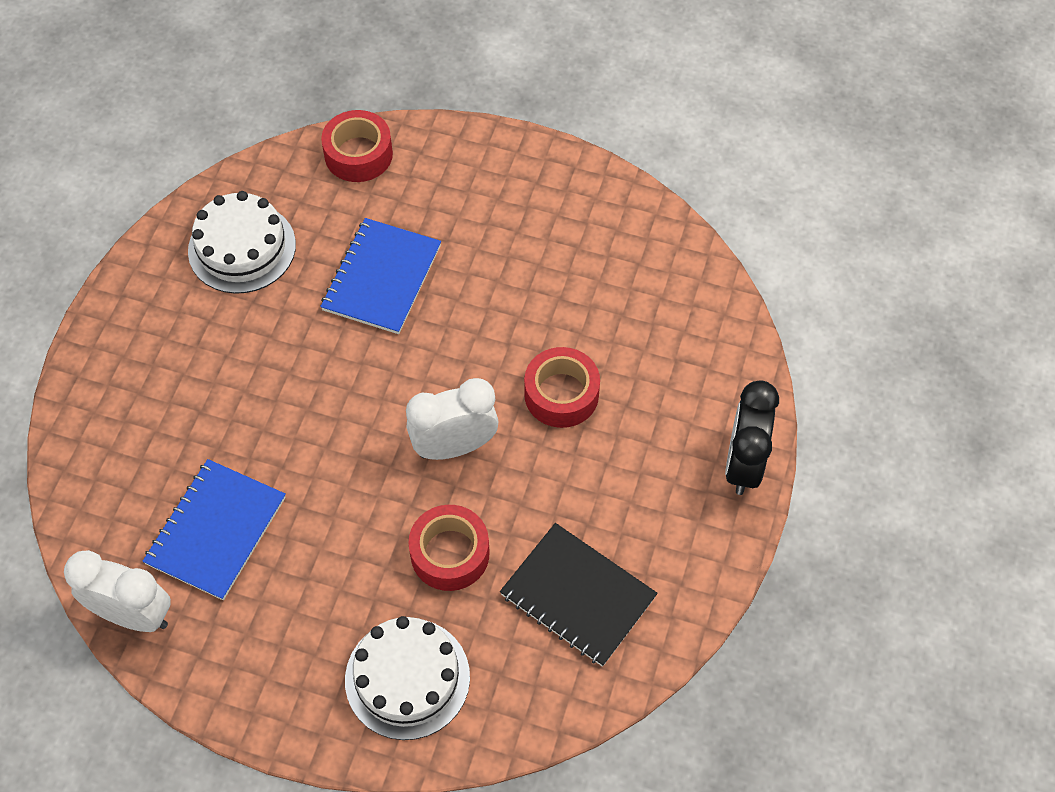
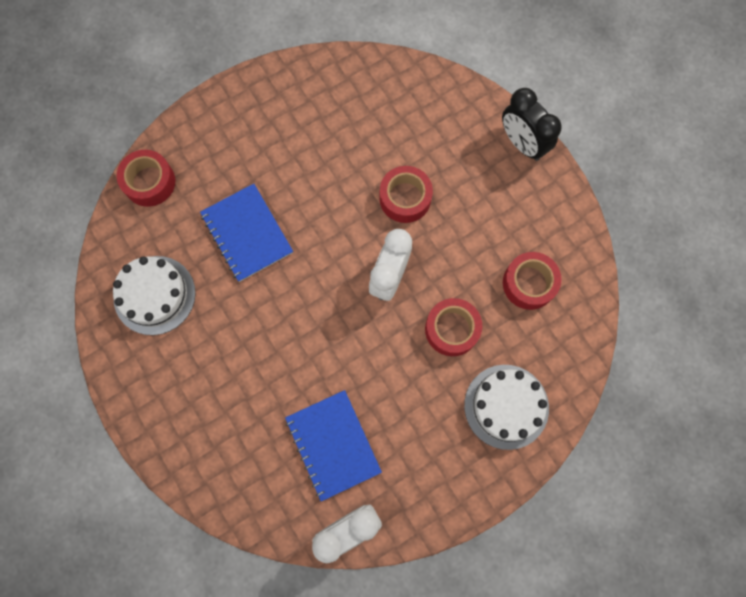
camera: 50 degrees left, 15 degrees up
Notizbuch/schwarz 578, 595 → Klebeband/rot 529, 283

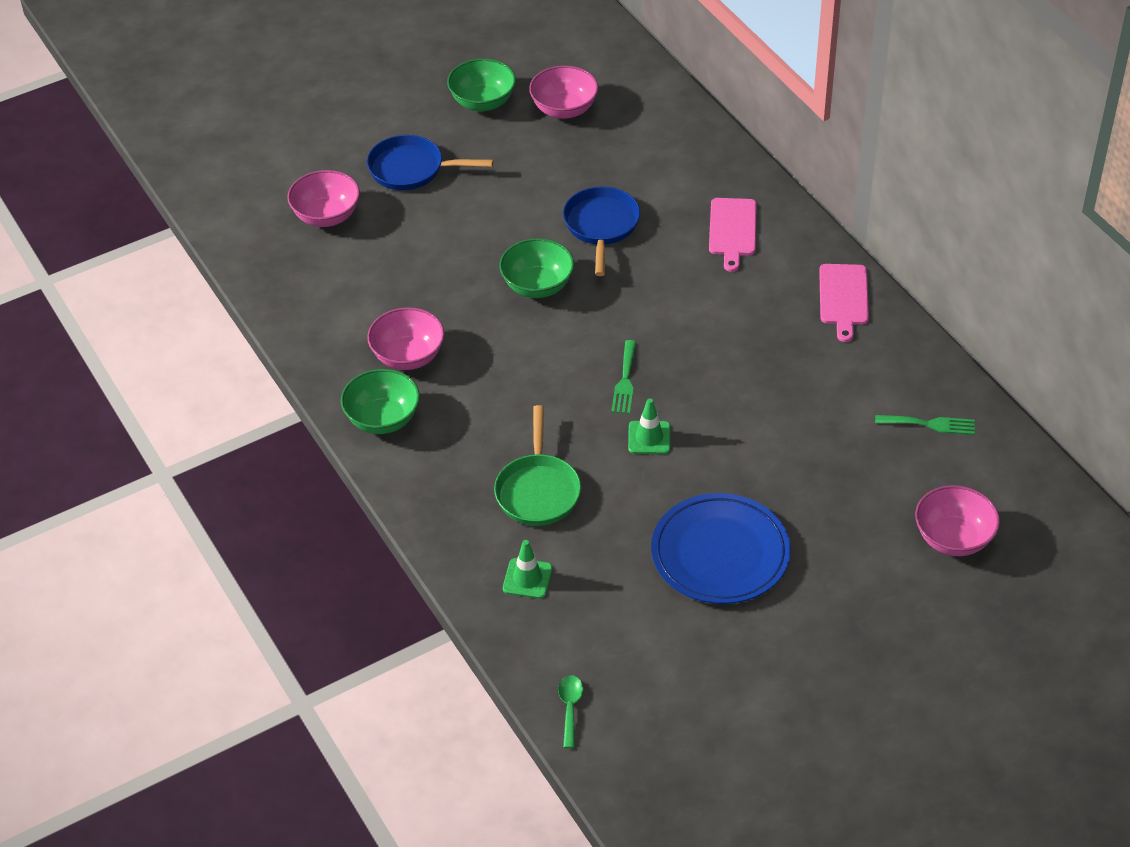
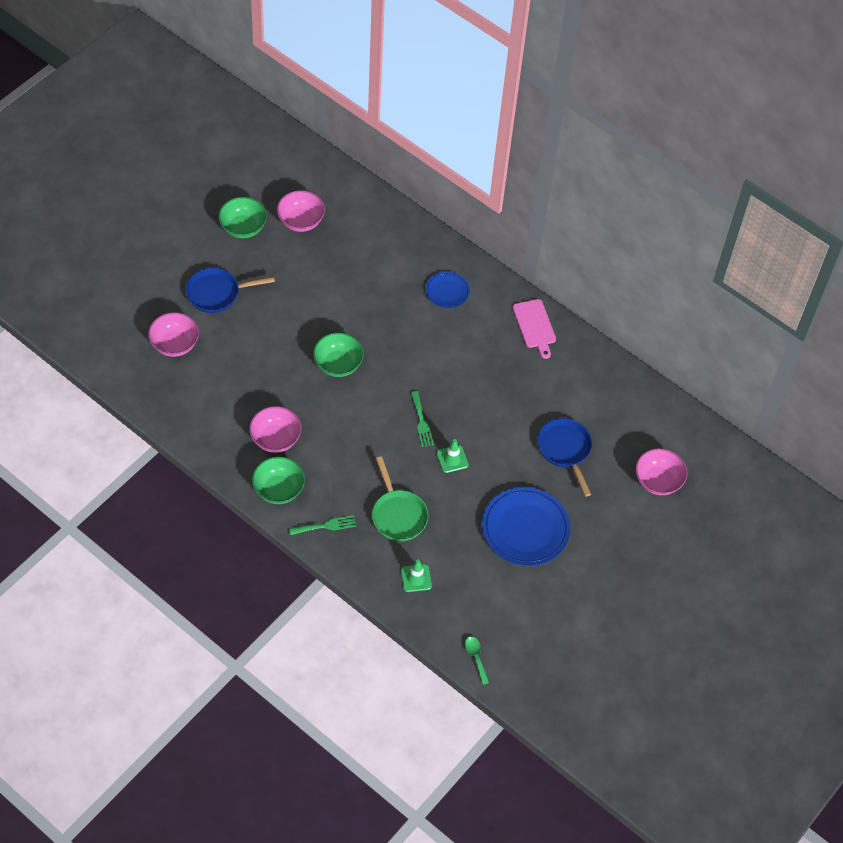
camera: 25 degrees left, 10 degrees up
Pfanne/blau 601, 226 → Pfanne/blau 565, 450, move
Schneidebrett/rosa 732, 230 → Teller/blau 447, 291
Gabel/grün 930, 424 → Gabel/grün 326, 526, move

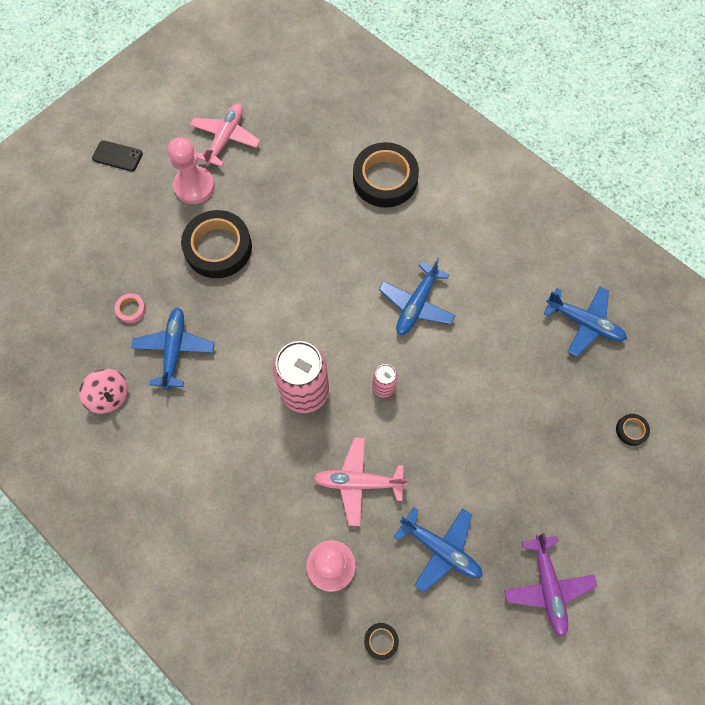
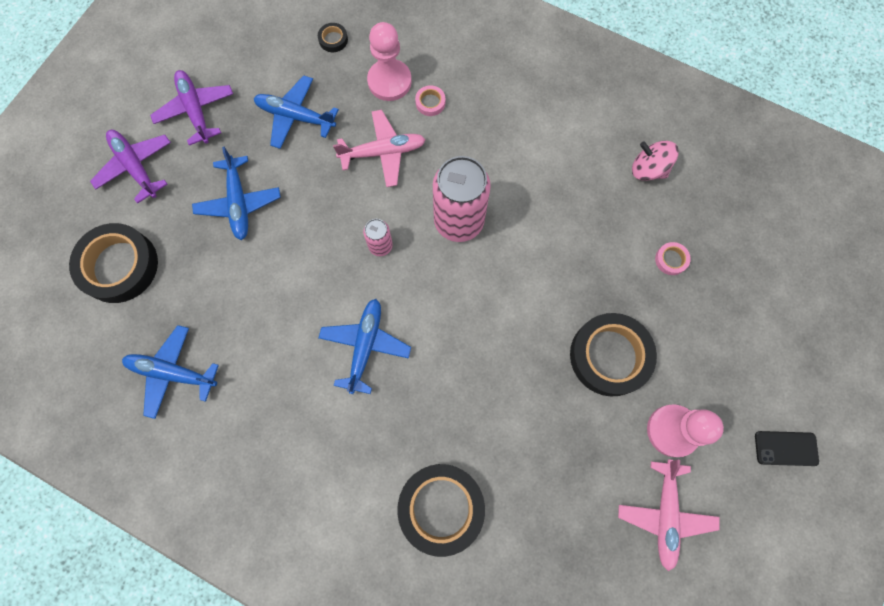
camera: 165 degrees right, 5 degrees up
Flugzeug/blau 175, 349 → Flugzeug/blau 239, 203, move
Klebeband/schwarz 631, 430 → Klebeband/schwarz 119, 266, x2.38
- → Klebeband/rosa 430, 102
- → Flugzeug/lila 136, 167

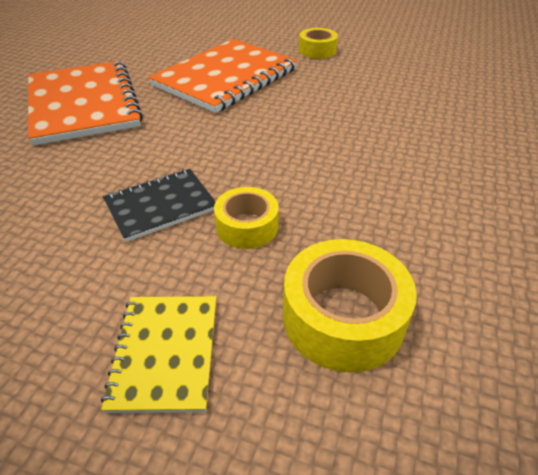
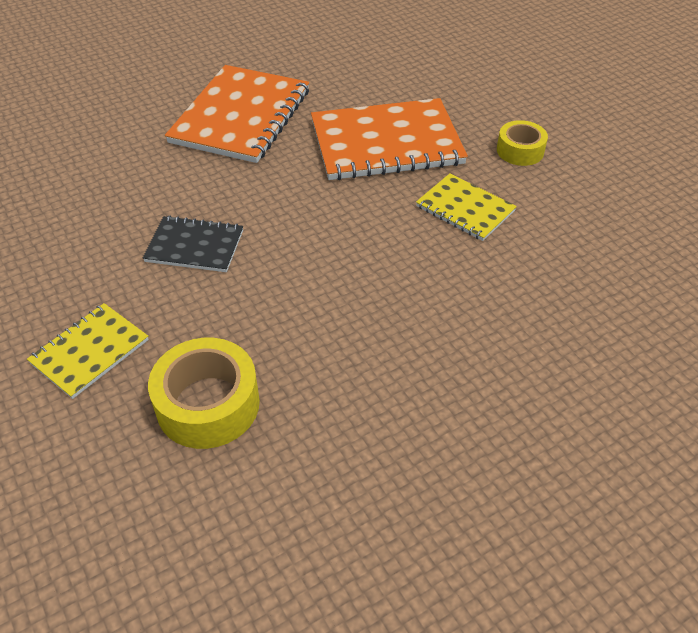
camera: 40 degrees right, 5 degrees up
Klebeband/gelb 247, 226 → -
- → Notizbuch/gelb 465, 209

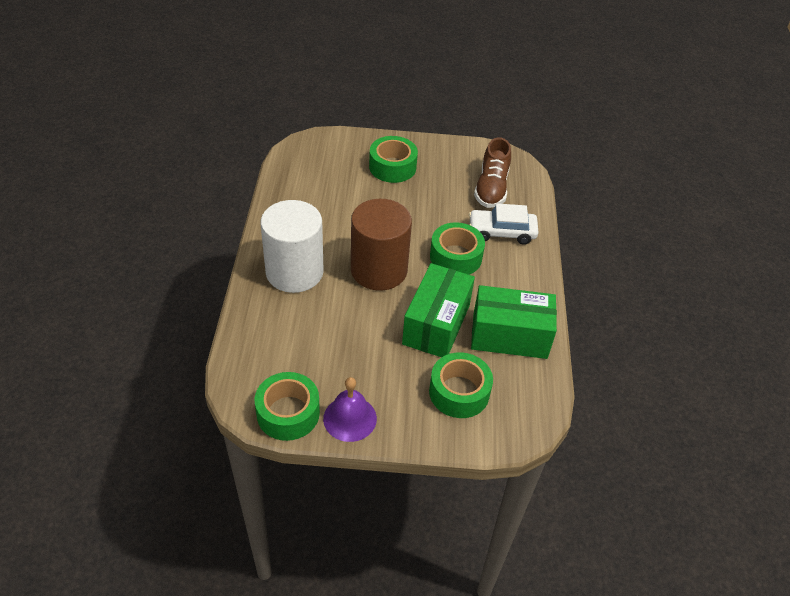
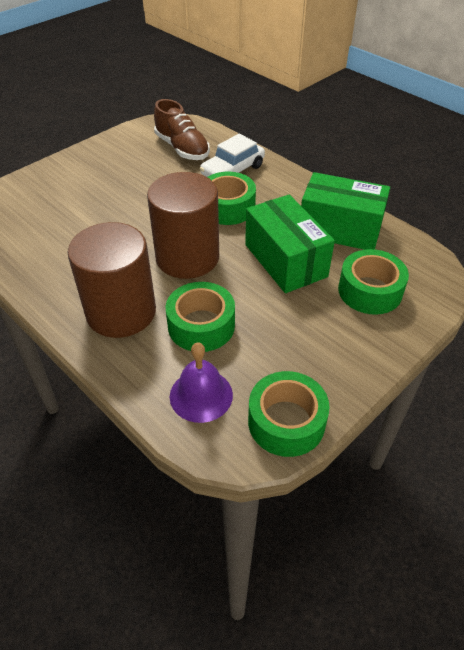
camera: 45 degrees left, 0 degrees up
Klebeband/grün 392, 167 → Klebeband/grün 201, 326, move
Vollzylinder/weiß 294, 272 → Vollzylinder/braun 121, 312
Schachtel/grün 509, 336 → Schachtel/grün 340, 229, 60 degrees clockwise
Glocke/lila 350, 418 → Glocke/lila 201, 395, move

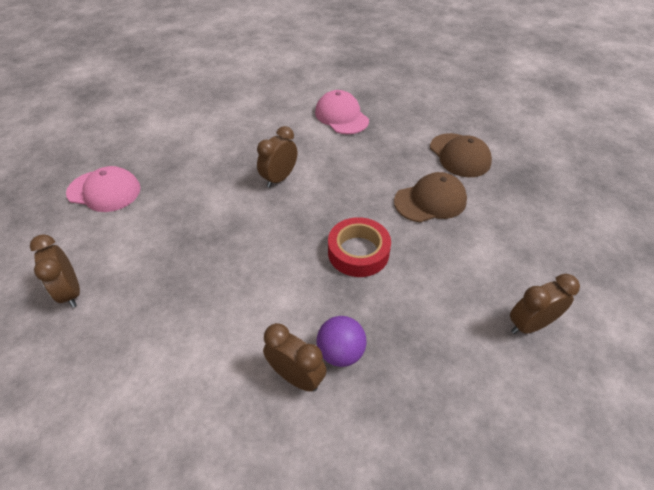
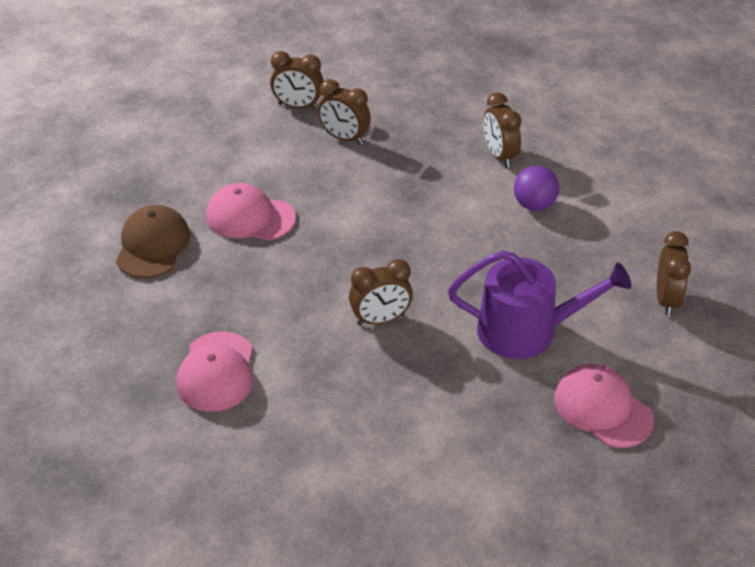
camera: 145 degrees left, 5 degrees down
Kappe/braun 430, 201 → Kappe/rosa 250, 217
Klebeband/rot 358, 252 → -
Ball/lila 340, 352 → Ball/lila 534, 205, move
- → Wecker/braun 344, 138
- → Gießkanne/lila 527, 330

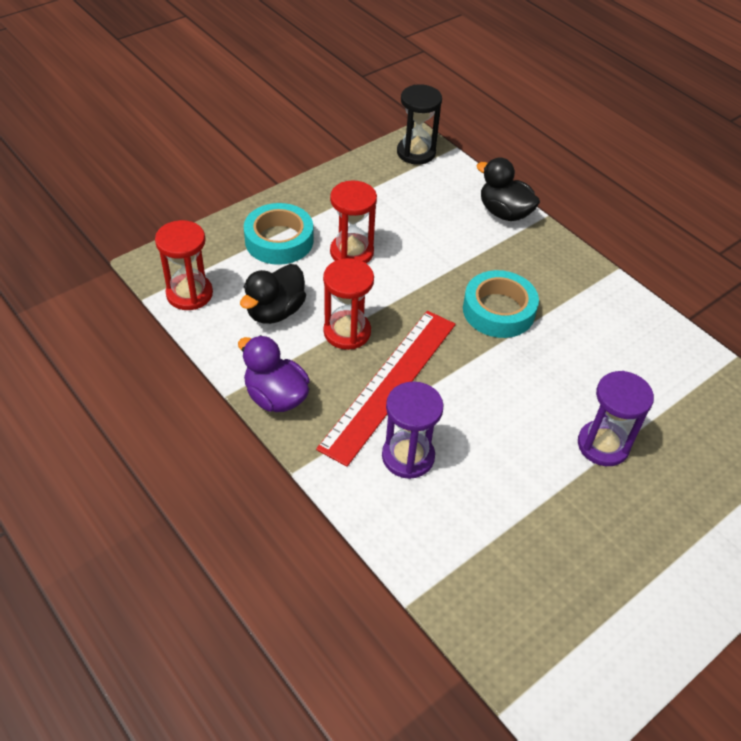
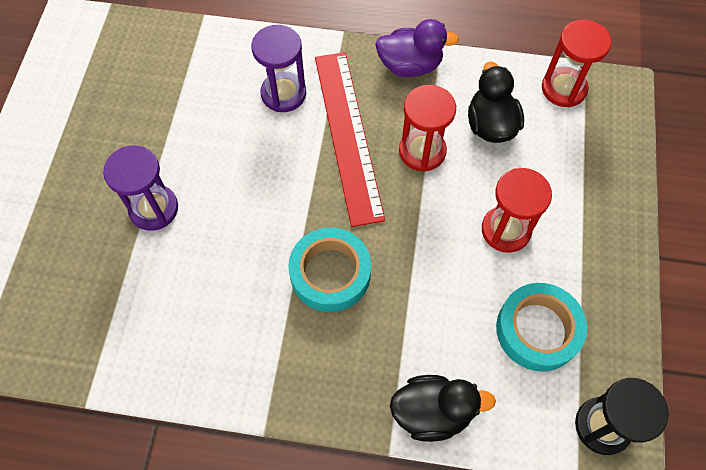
camera: 140 degrees right, 15 degrees up
Klebeband/türkis 279, 240 → Klebeband/türkis 537, 330, move

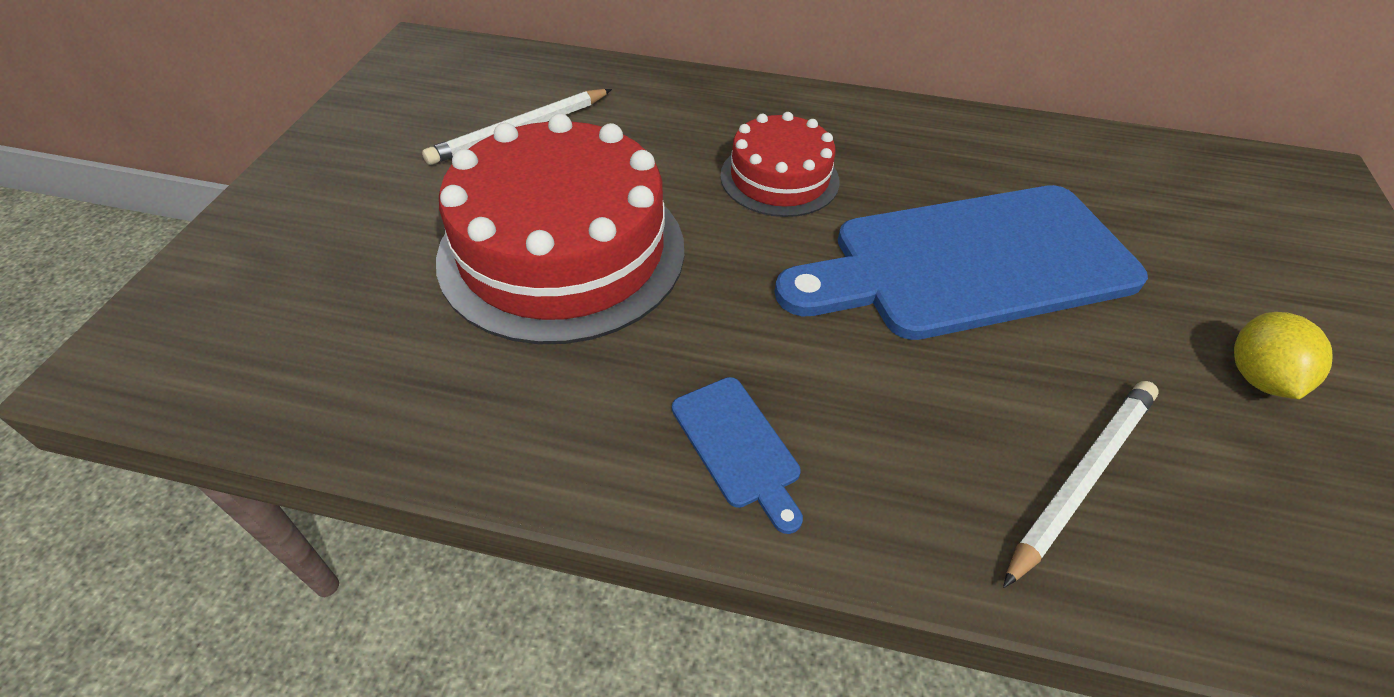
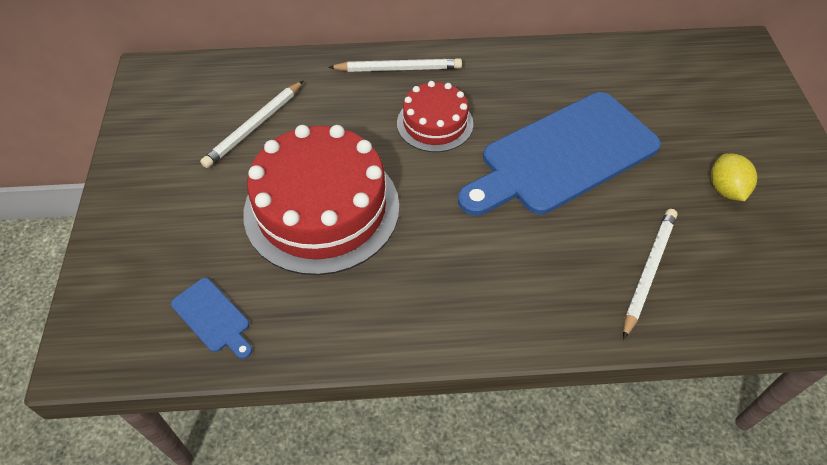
camera: 15 degrees left, 5 degrees up
Schneidebrett/blau 738, 446 → Schneidebrett/blau 213, 317, move
- → Bleistift/weiß 398, 69

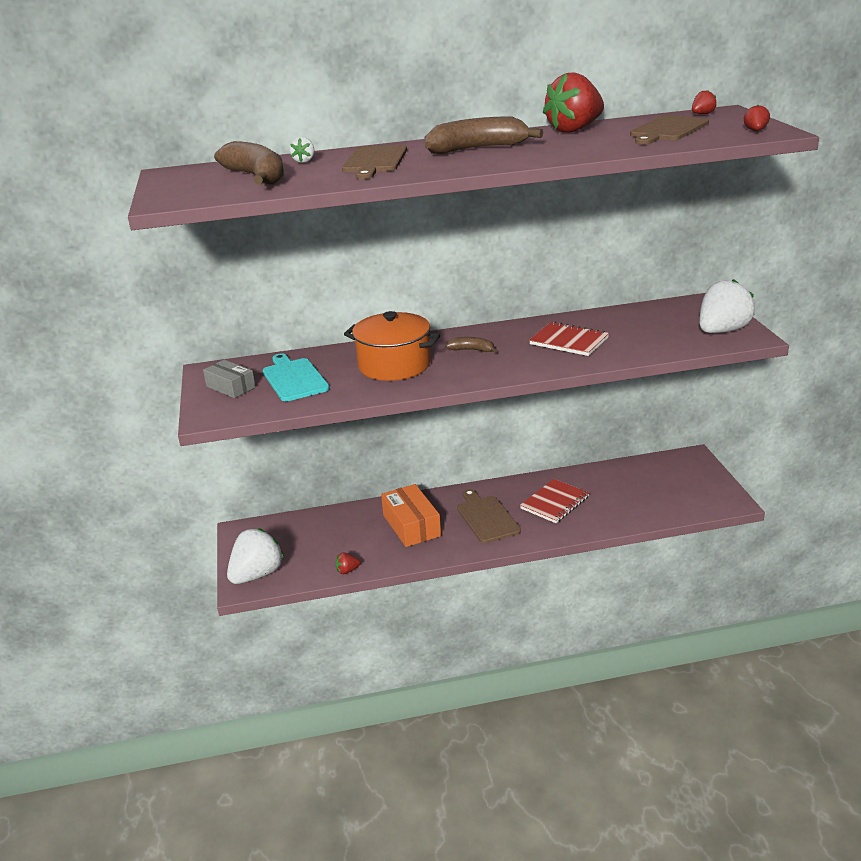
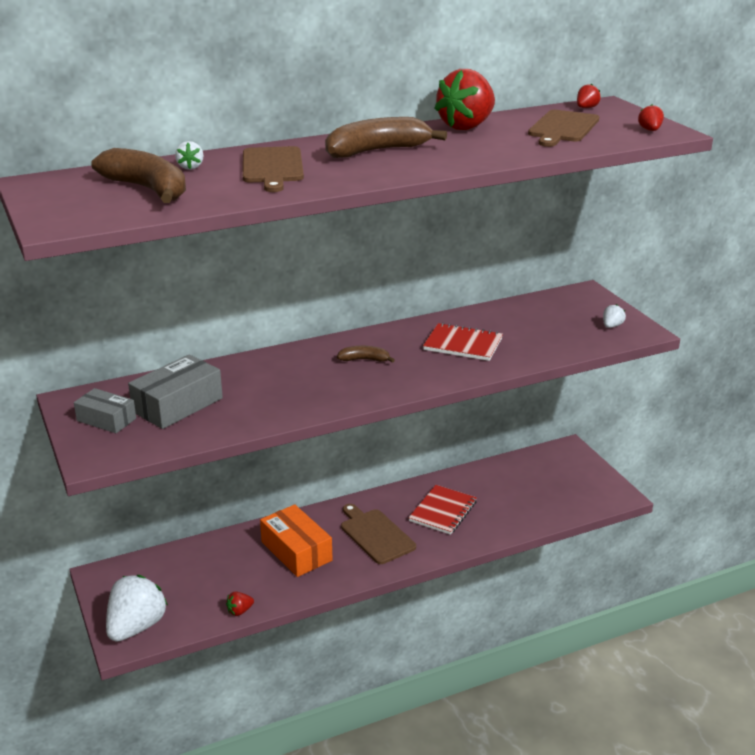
camera: 15 degrees left, 0 degrees up
Erdbeere/weiß 722, 331 → Erdbeere/weiß 612, 326, x0.42
Kochtopf/orange 394, 365 → -
Schneidebrett/türkis 294, 379 → Schachtel/grau 177, 405

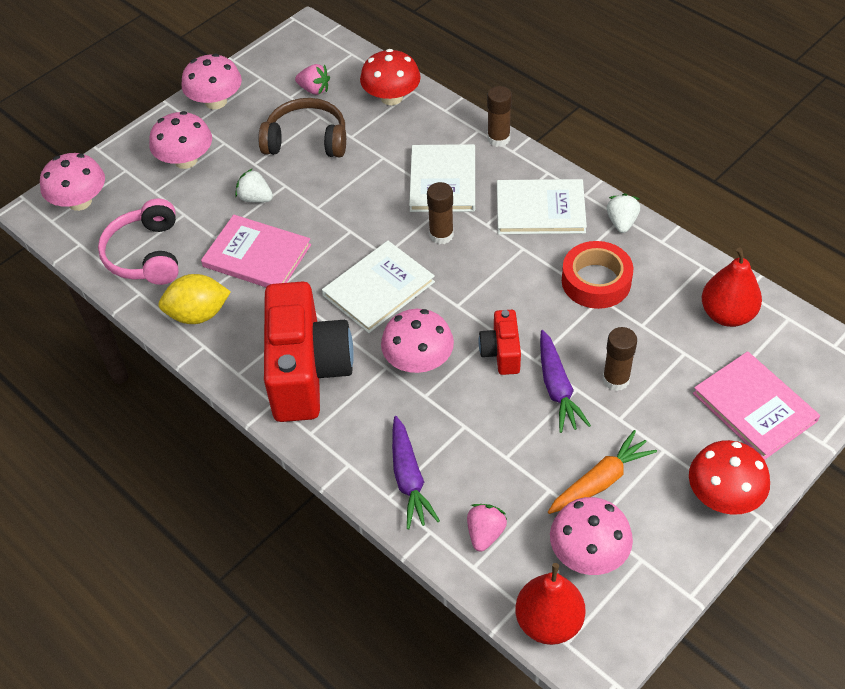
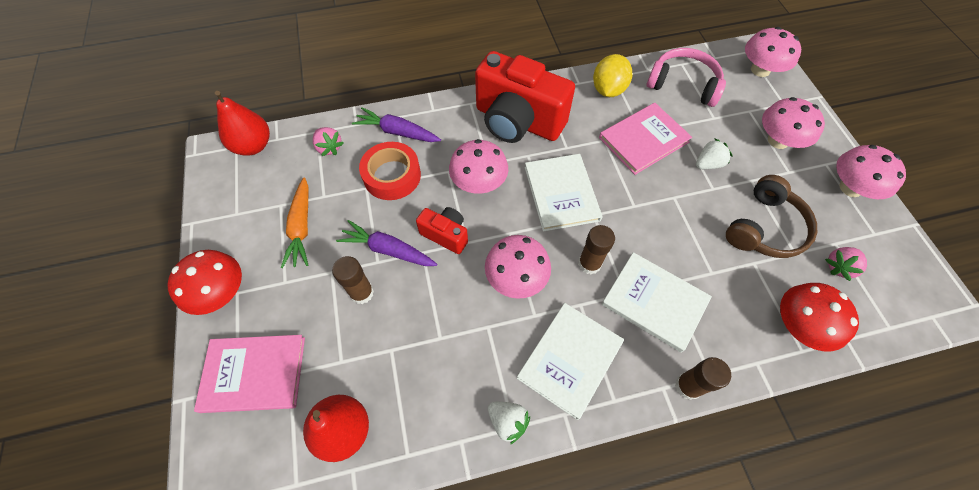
camera: 120 degrees right, 10 degrees up
Klebeband/rot 596, 281 → Klebeband/rot 392, 176, move
Pilz/rosa 588, 553 → Pilz/rosa 516, 278, move

